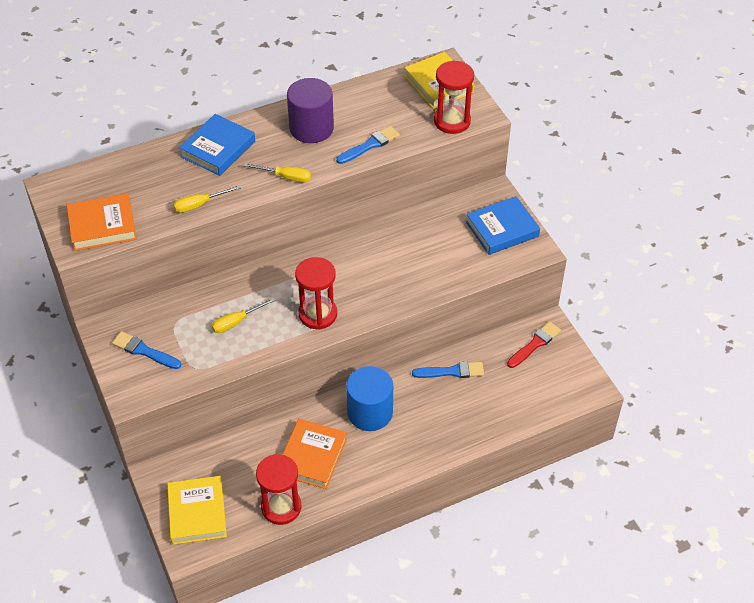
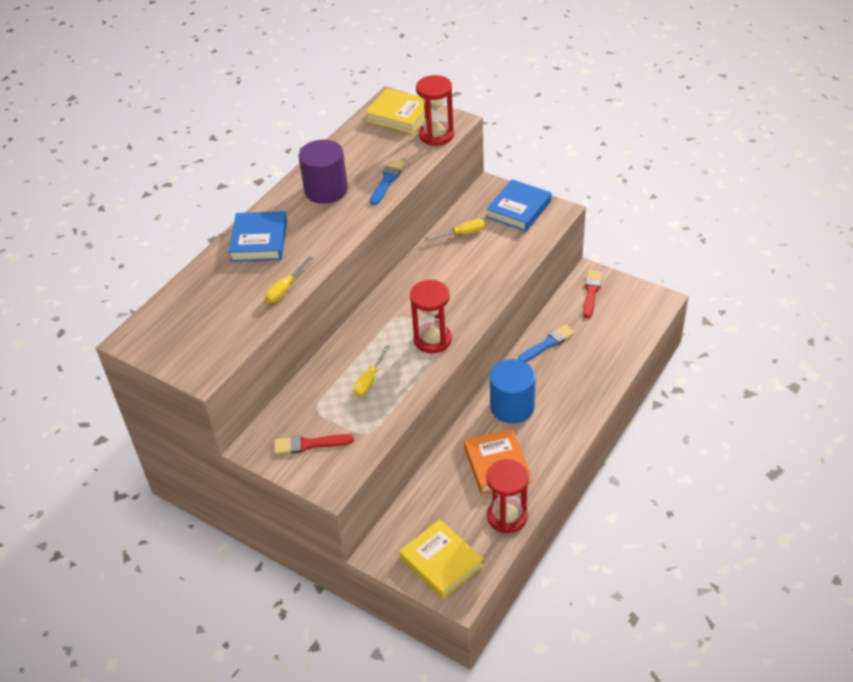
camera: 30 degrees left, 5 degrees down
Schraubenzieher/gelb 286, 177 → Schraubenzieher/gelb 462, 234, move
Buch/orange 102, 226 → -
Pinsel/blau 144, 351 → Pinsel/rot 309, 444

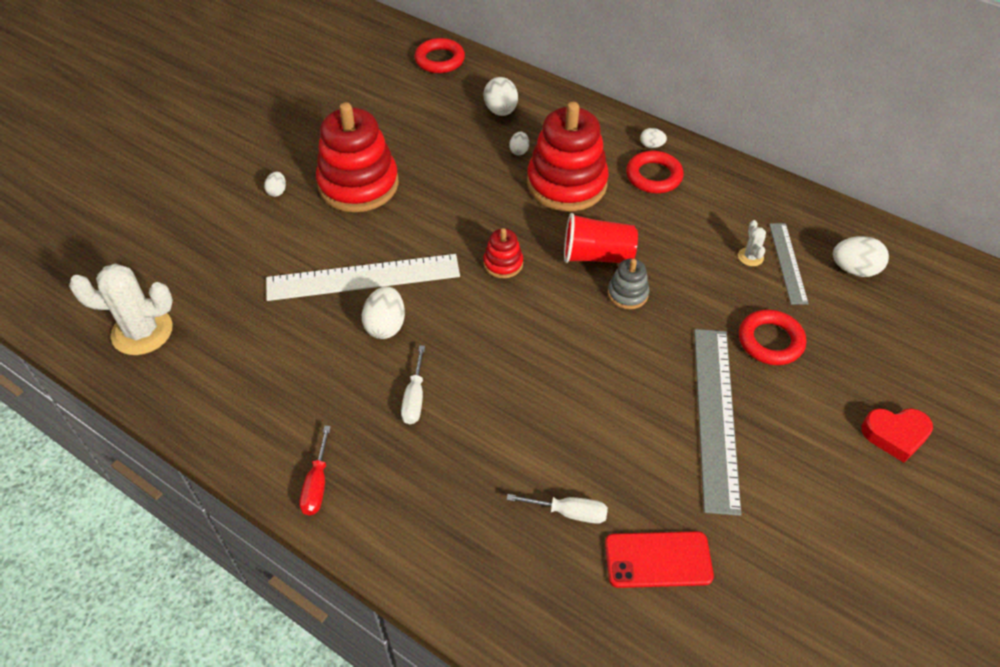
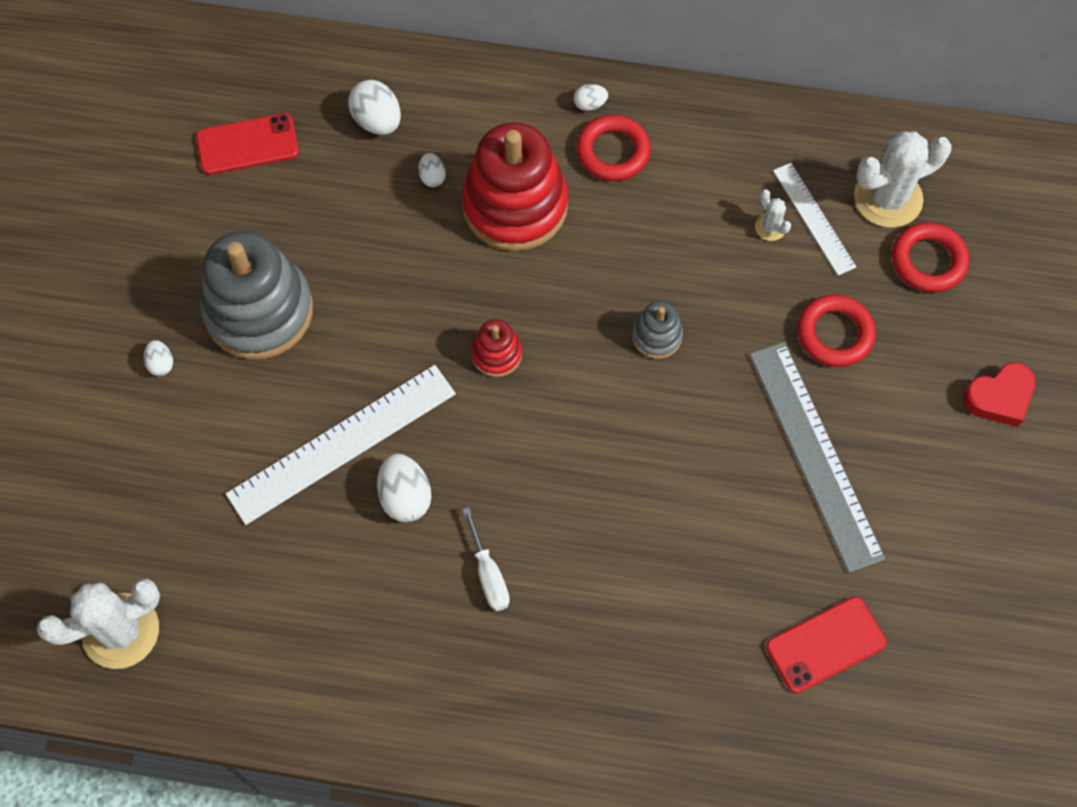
camera: 25 degrees left, 15 degrees up
Ring/rot 440, 60 → Ring/rot 928, 261, move
Stapelspielzeug/rot 358, 184 → Stapelspielzeug/grau 259, 311
Becher/rot 597, 256 → -
Lineal/grau 787, 262 → Lineal/weiß 813, 218
Ei/weiß 854, 269 → Kaktus/weiß 888, 198
Schraubenzieher/rot 317, 484 → -
Schraubenzieher/weiß 569, 512 → -
- → Handy/rot 247, 144

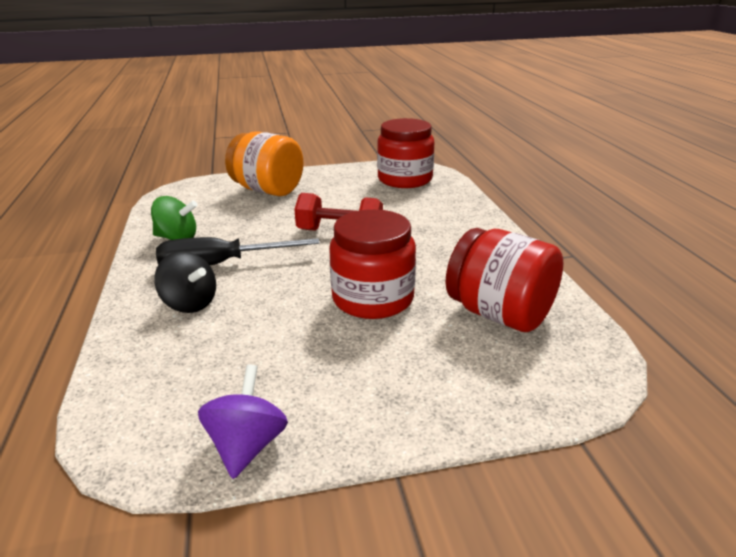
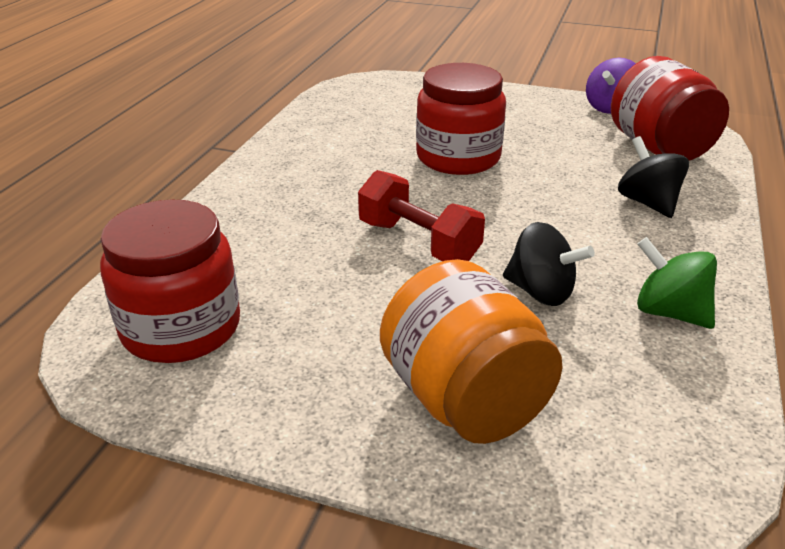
camera: 150 degrees left, 5 degrees up
Einmachglas/rot 499, 314 → Einmachglas/rot 659, 148, move
Schraubenzieher/schwarz 221, 264 → -
- → Kreisel/schwarz 541, 292

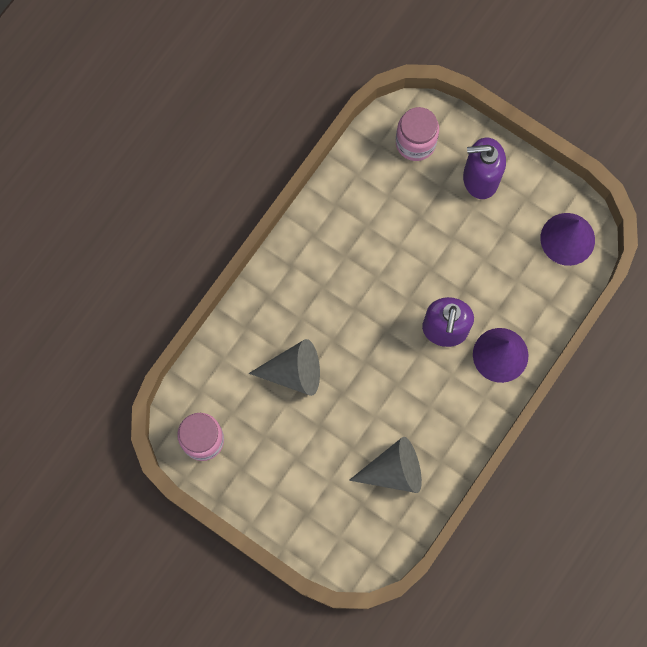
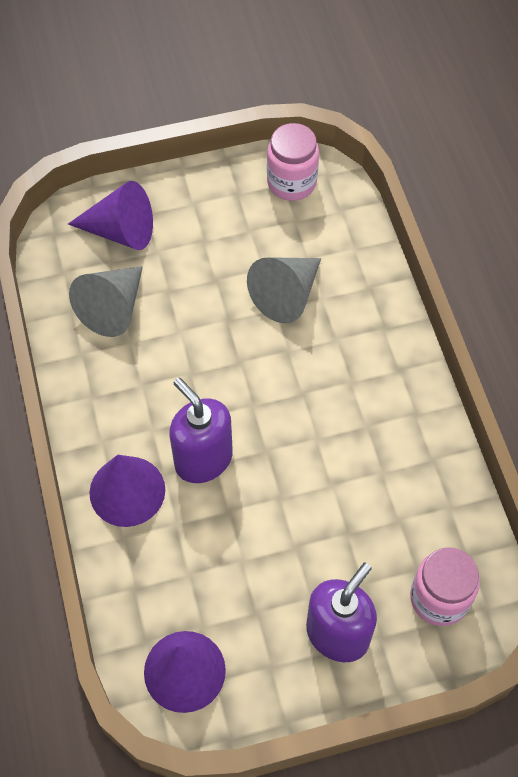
camera: 130 degrees right, 15 degrees down
- → Kegel/lila 121, 231

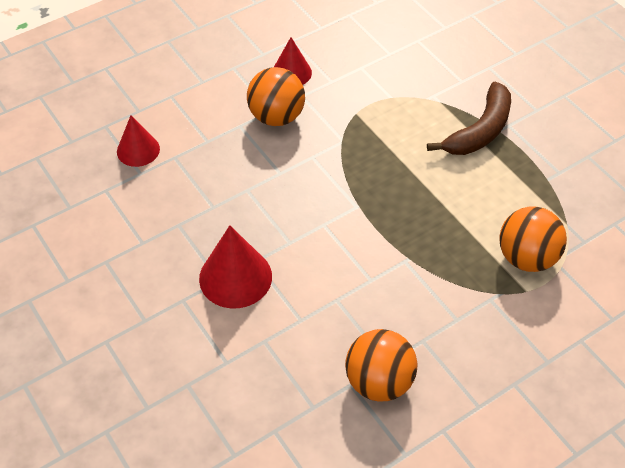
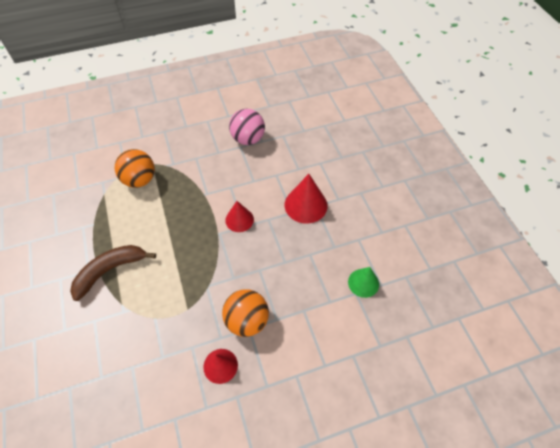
camera: 165 degrees left, 5 degrees up
Kegel/rot 138, 150 → Kegel/rot 239, 219, move
Ball/orange 379, 382 → Ball/rosa 248, 139
- → Kegel/grün 363, 283

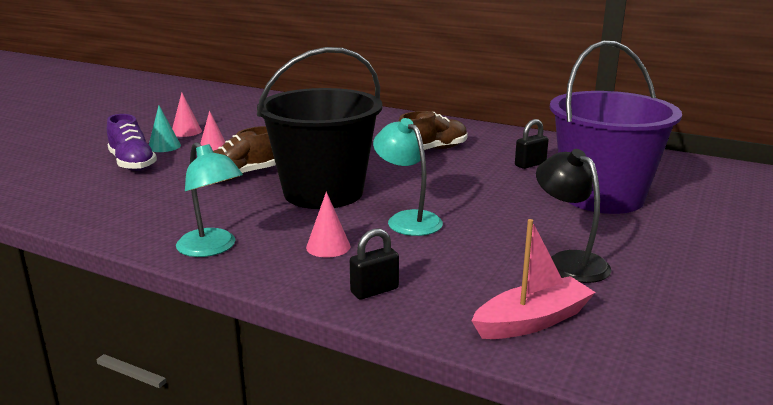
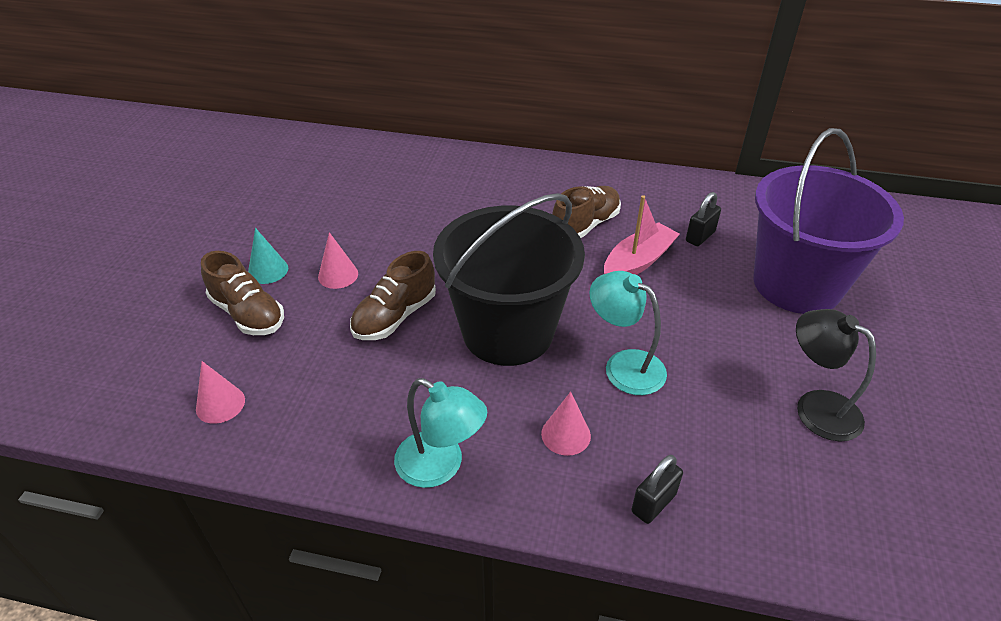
camera: 15 degrees left, 20 degrees up
Kegel/rosa 186, 131 → Kegel/rosa 220, 404, move
Schuh/lila 132, 163 → Schuh/braun 248, 314
Boot/rosa 532, 321 → Boot/rosa 638, 262, move

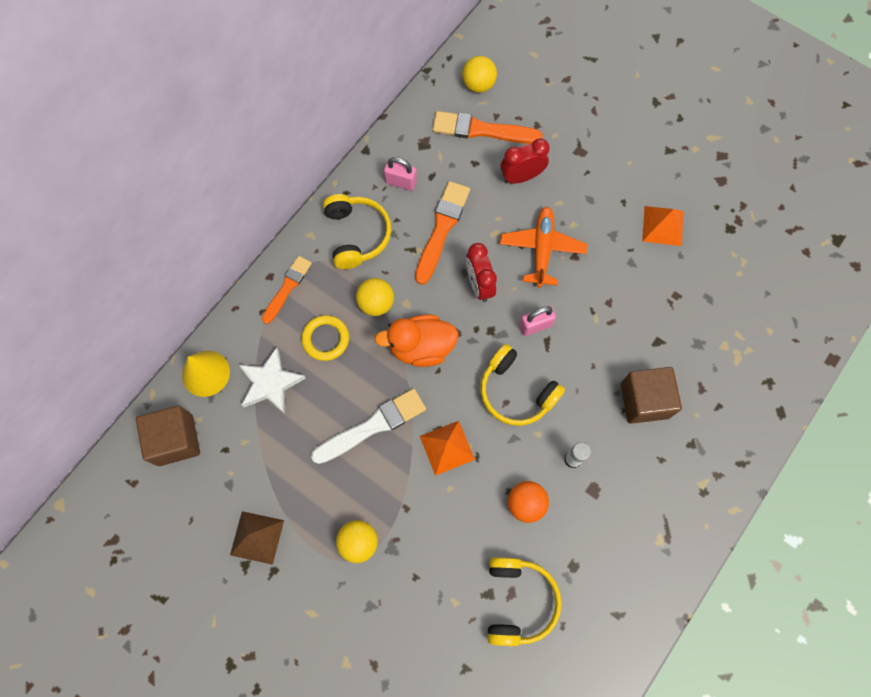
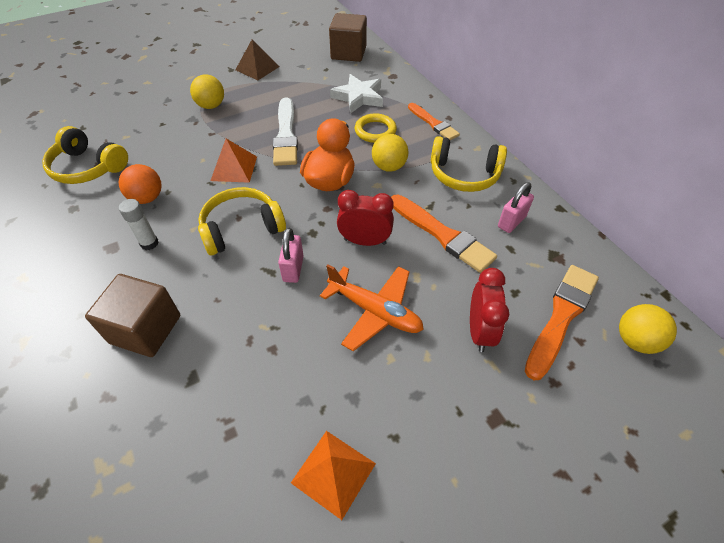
camera: 115 degrees right, 20 degrees down
Kegel/gelb 205, 373 → -

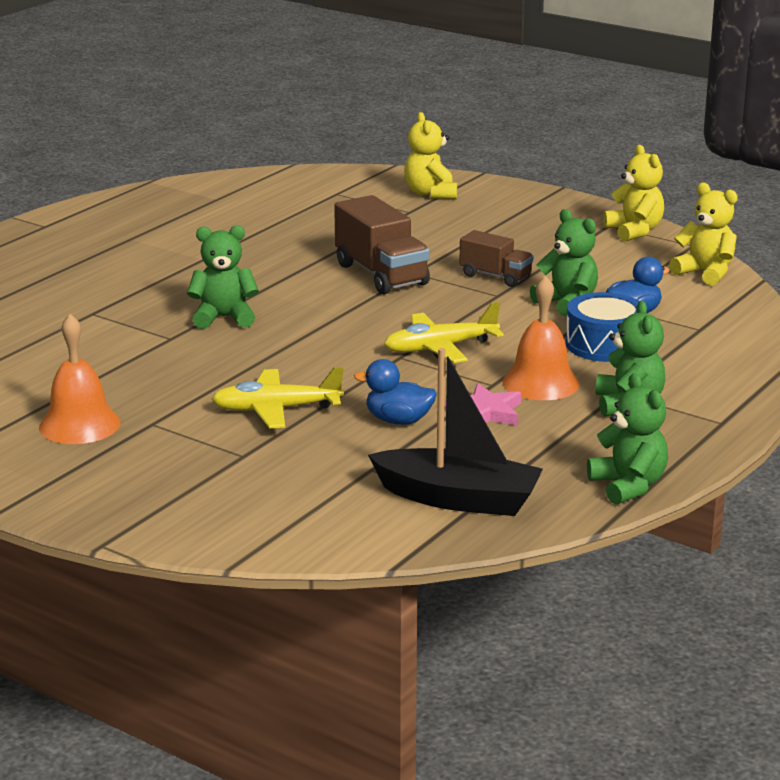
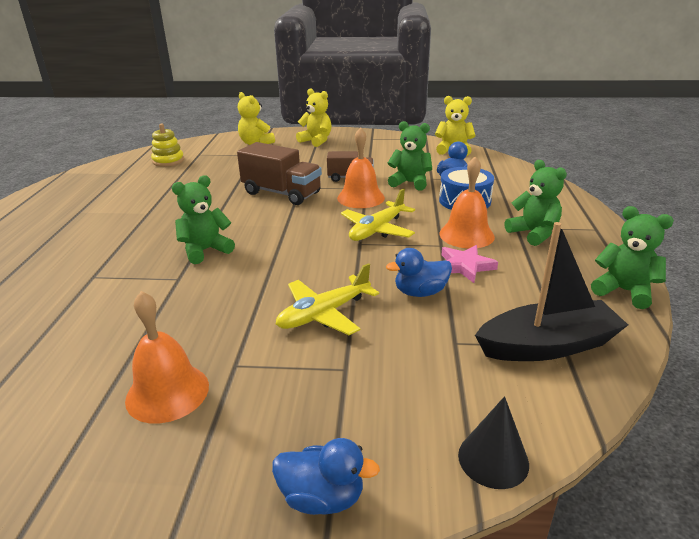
camera: 30 degrees left, 5 degrees up
Teddybär/gelb 634, 231 → Teddybär/gelb 316, 141, move
- → Stapelspielzeug/gelb 168, 161
- → Glocke/orange 361, 198
- → Kegel/schwarz 493, 459
- → Ente/blau 322, 497

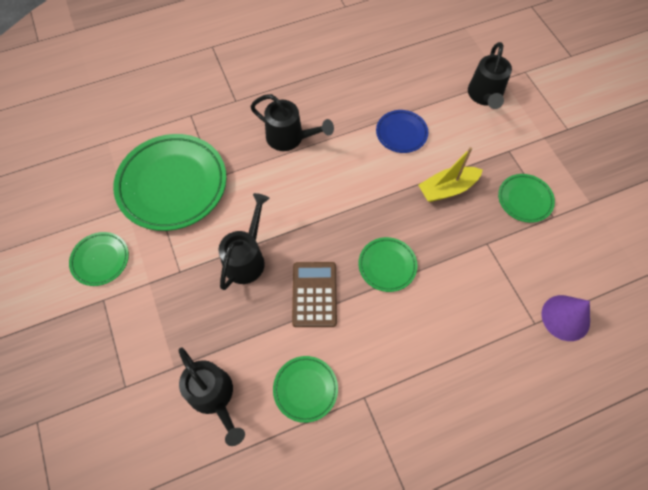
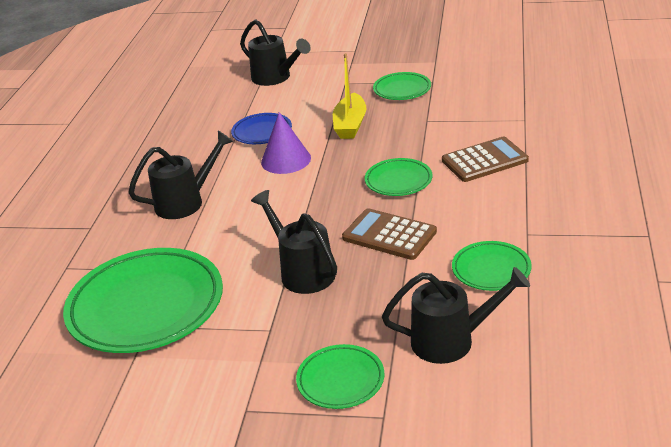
camera: 55 degrees left, 30 degrees down
Teller/grün 100, 260 → Teller/grün 340, 380, move
Kegel/lila 565, 317 → Kegel/lila 286, 160, move
- → Taschenrechner/braun 484, 160

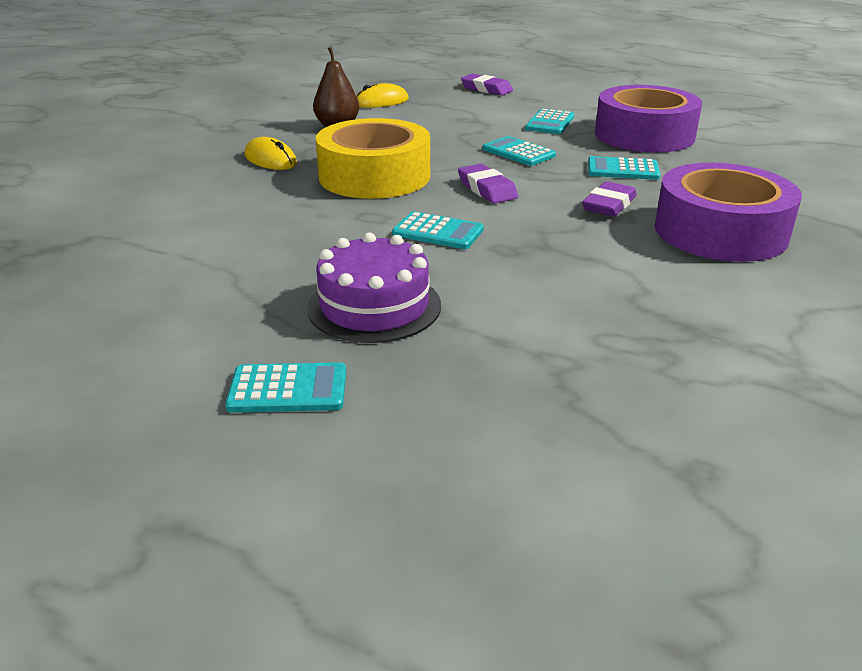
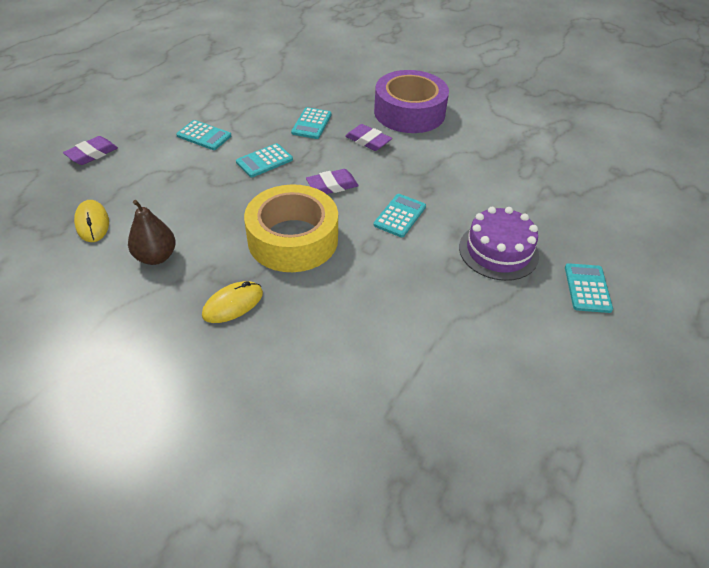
camera: 85 degrees left, 15 degrees up
Klebeband/lila 644, 135 → -

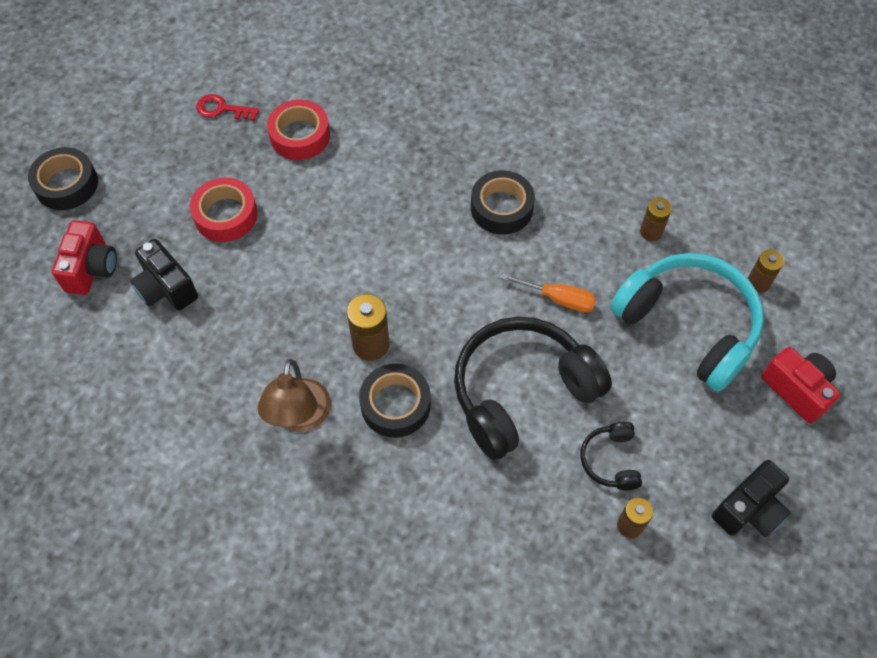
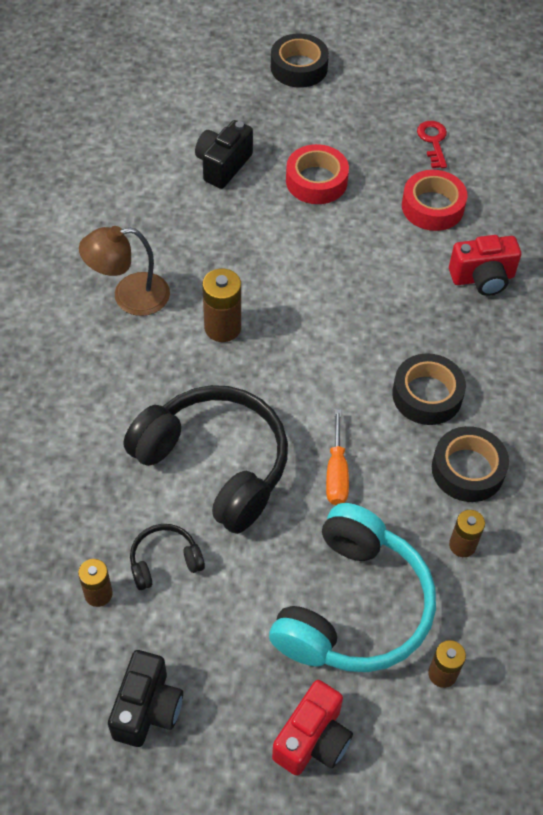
camera: 70 degrees right, 5 degrees down
Kamera/rot 92, 269 → Kamera/rot 482, 278, move
Klebeband/schwarz 395, 405 → Klebeband/schwarz 467, 469, move
Kamera/schwarz 748, 510 → Kamera/schwarz 147, 709, 105 degrees counterclockwise

